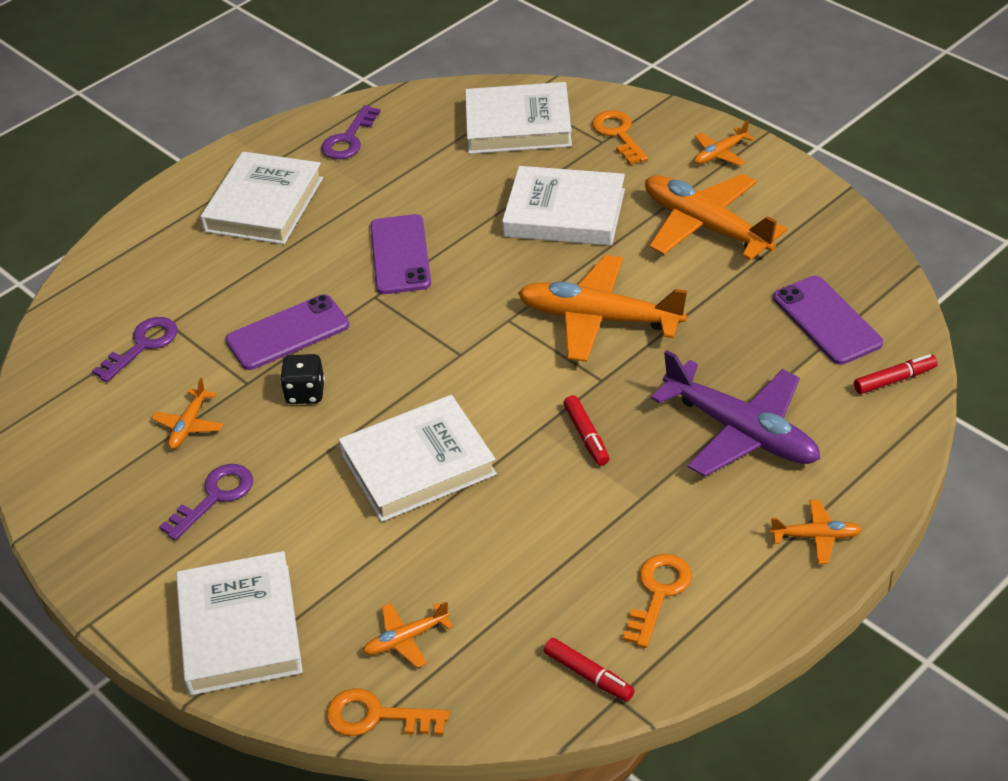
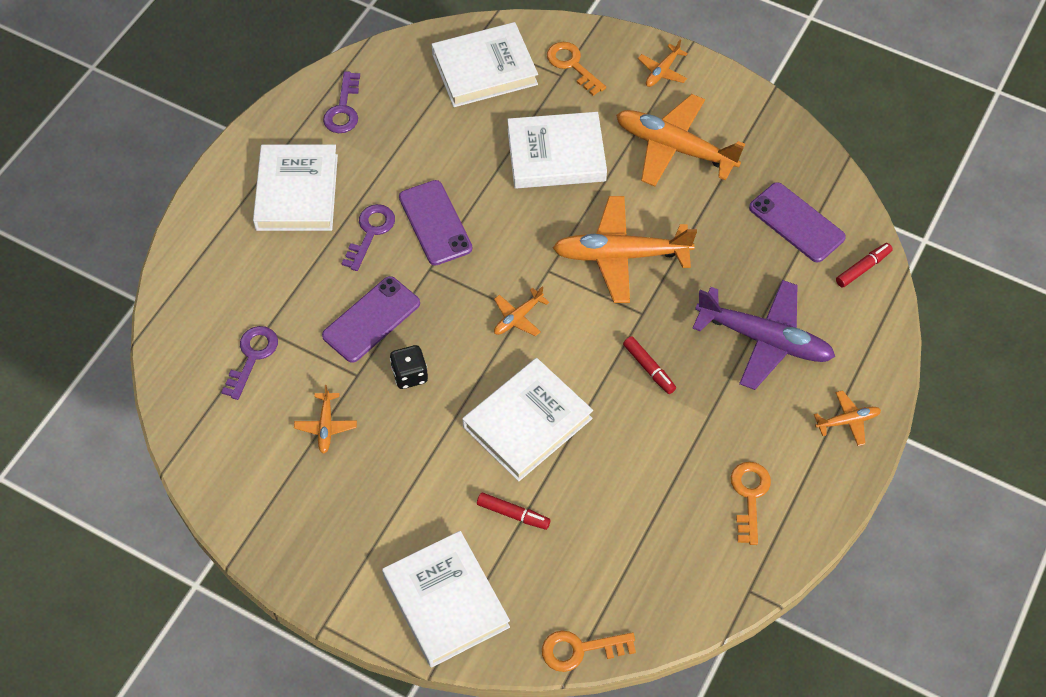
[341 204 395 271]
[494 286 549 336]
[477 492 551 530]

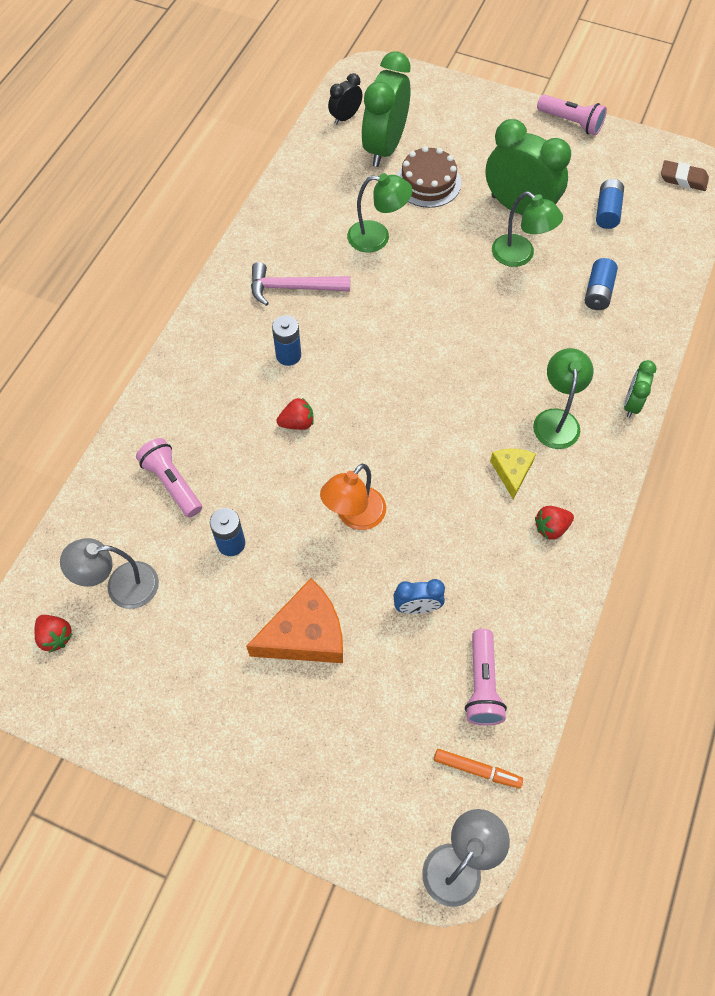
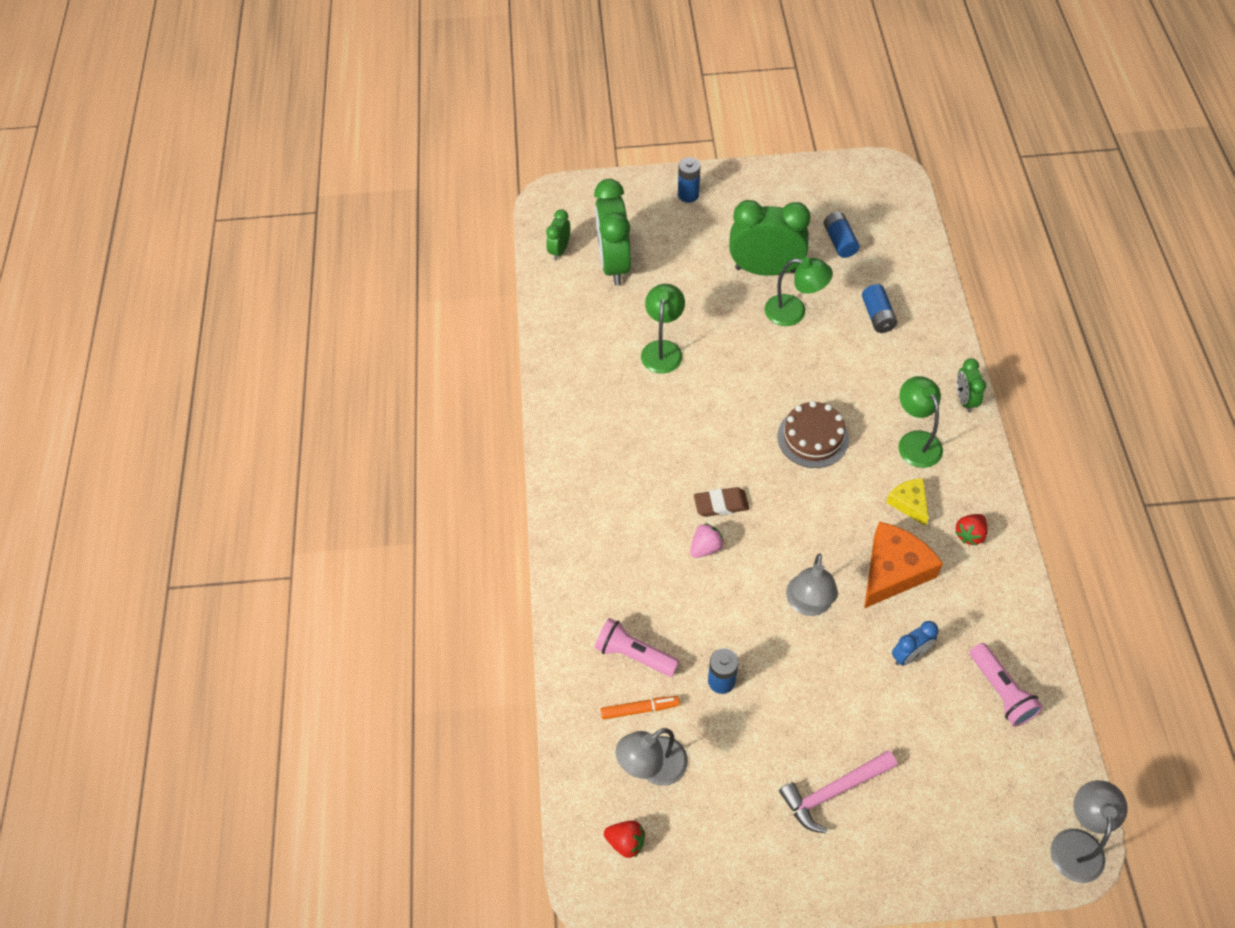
[864 522 943 608]
[779 750 897 833]
[678 157 700 203]
[690 523 724 558]
[786 553 838 616]
[546 209 570 260]
[641 284 685 374]
[777 401 849 468]
[600 696 680 719]
[537 94 607 135] (first image)
[694 487 749 517]

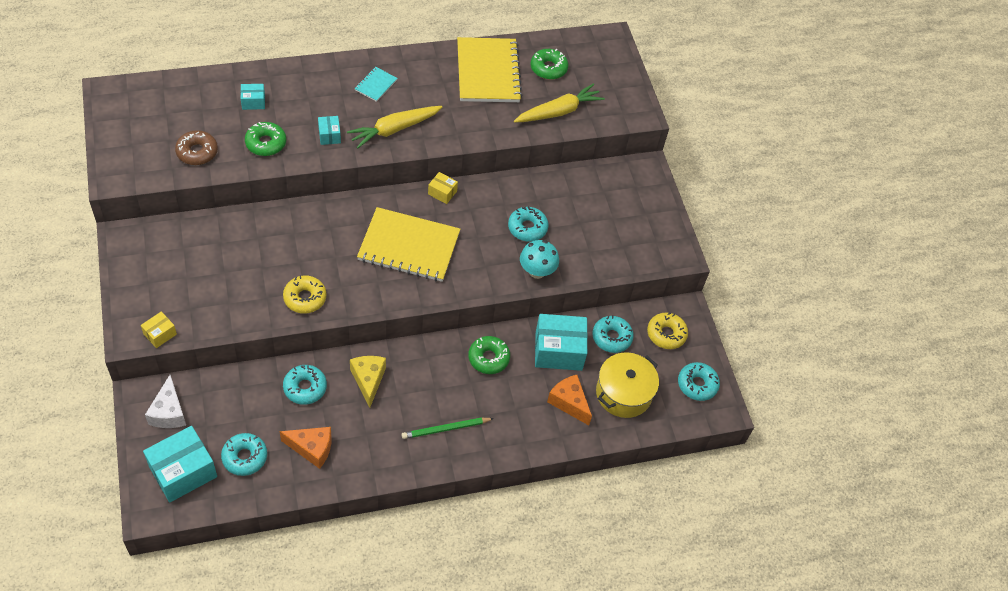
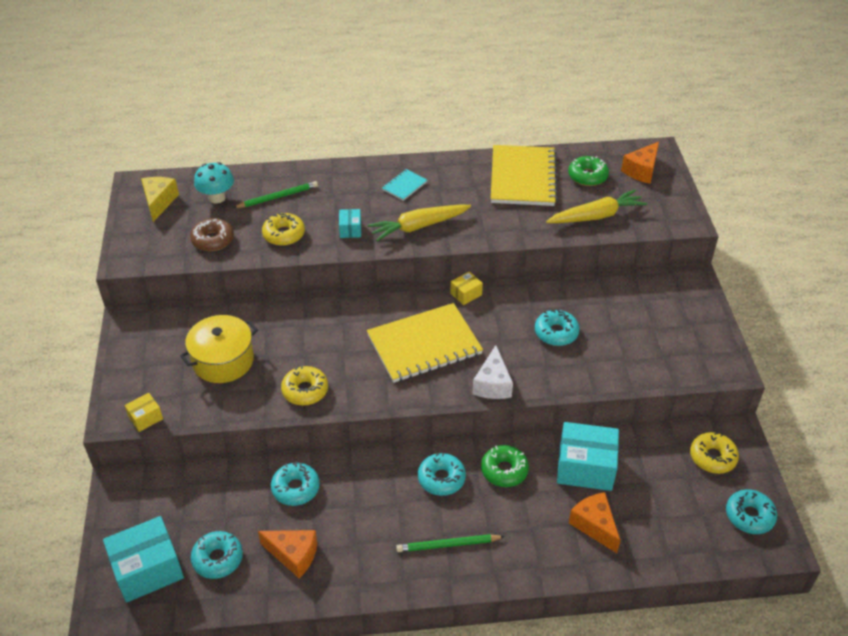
[473 345 513 399]
[233 181 318 208]
[262 213 305 246]
[141 177 179 222]
[367 303 483 383]
[450 271 483 305]
[194 162 234 204]
[418 452 466 496]
[180 315 258 383]
[621 142 659 184]

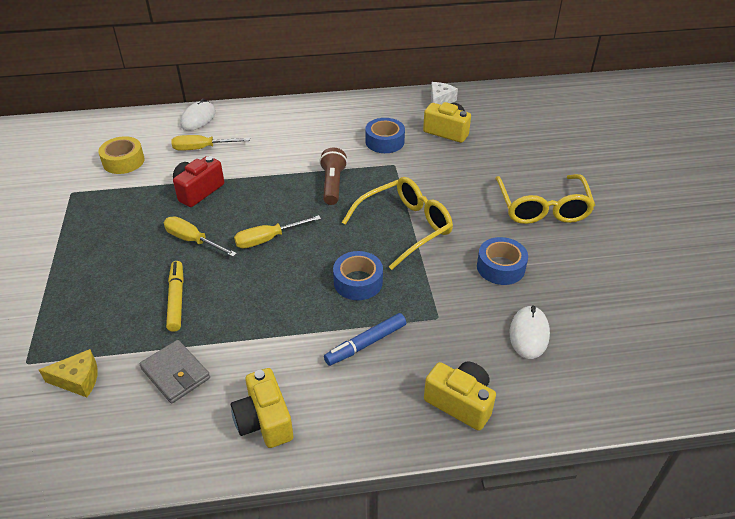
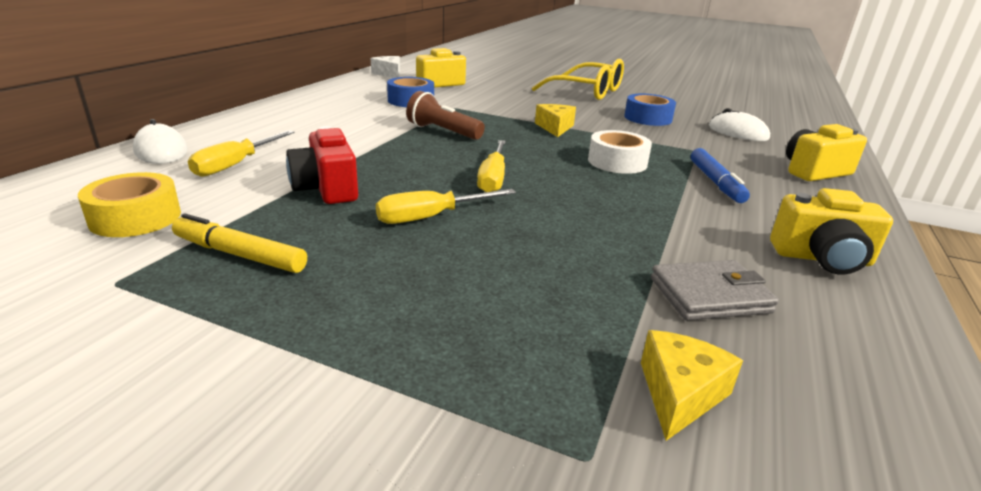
[172 213 307 273]
[588 130 652 174]
[535 104 576 137]

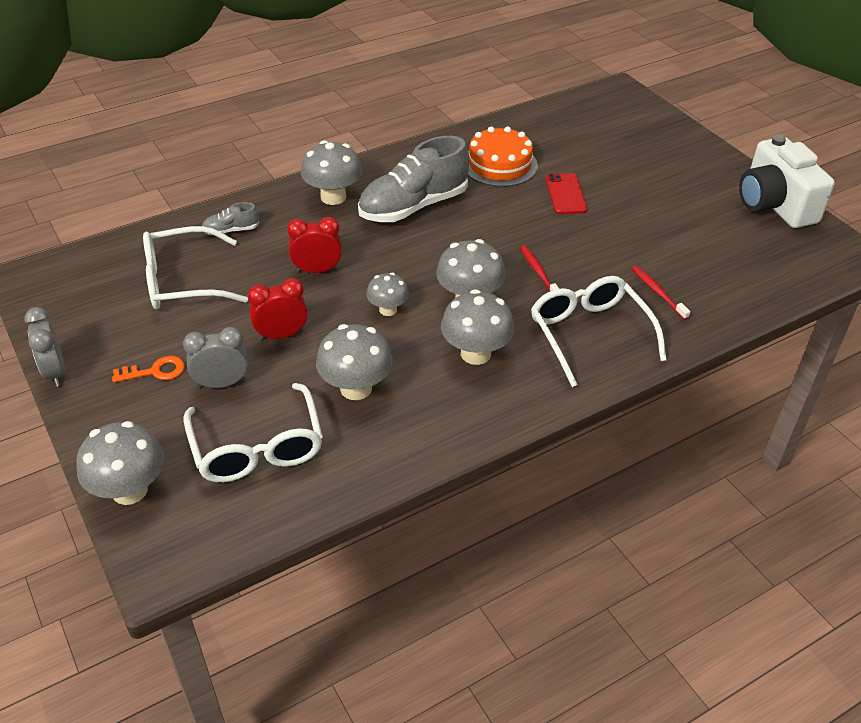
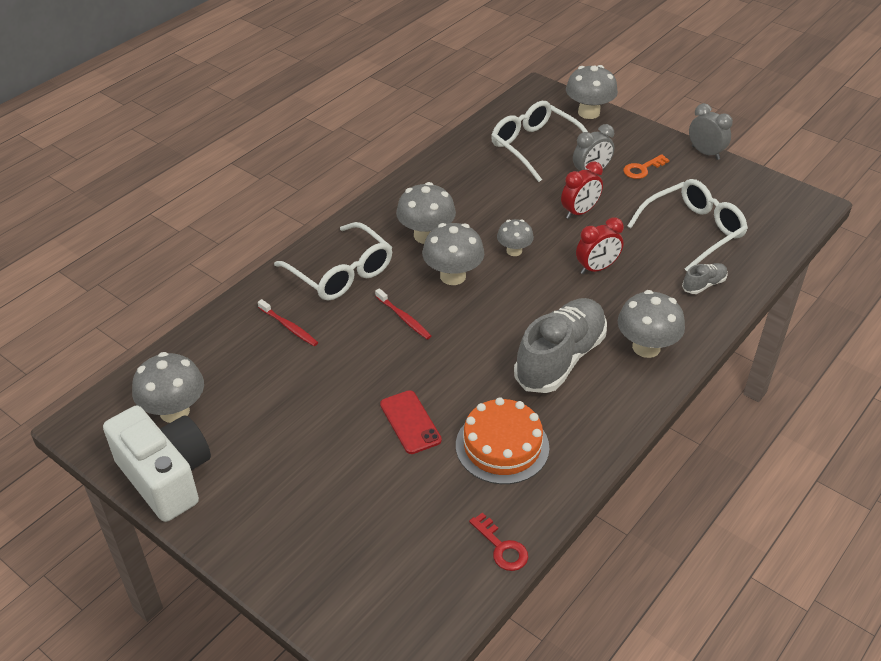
[132 352 204 423]
[469 512 528 571]

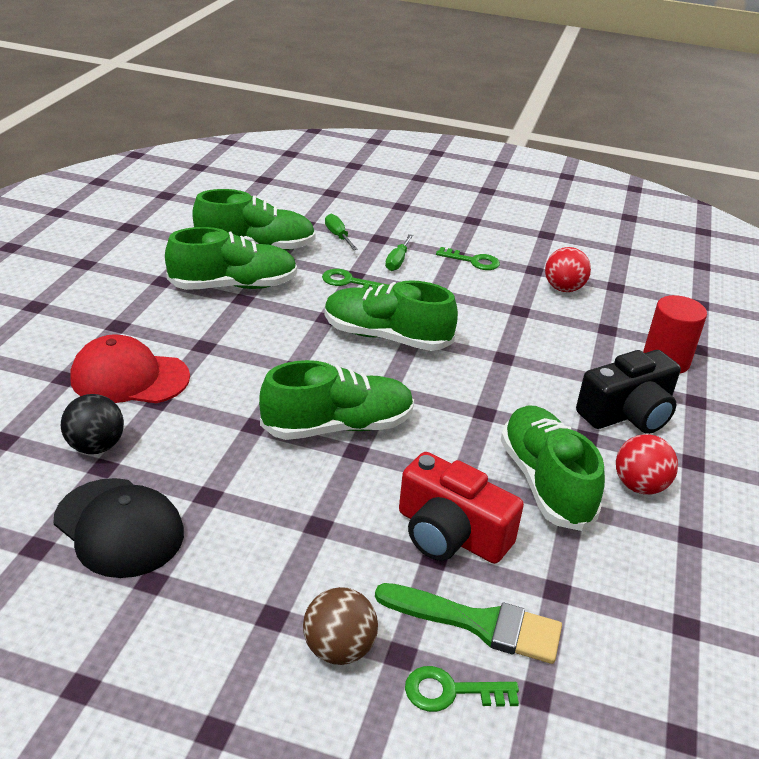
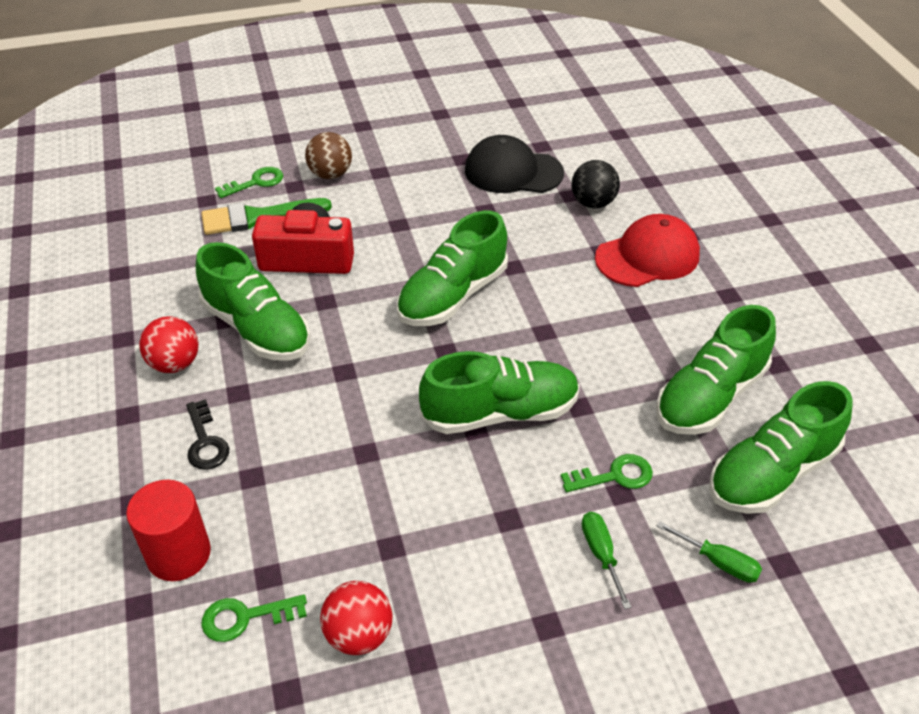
[201 594 307 642]
[186 399 229 470]

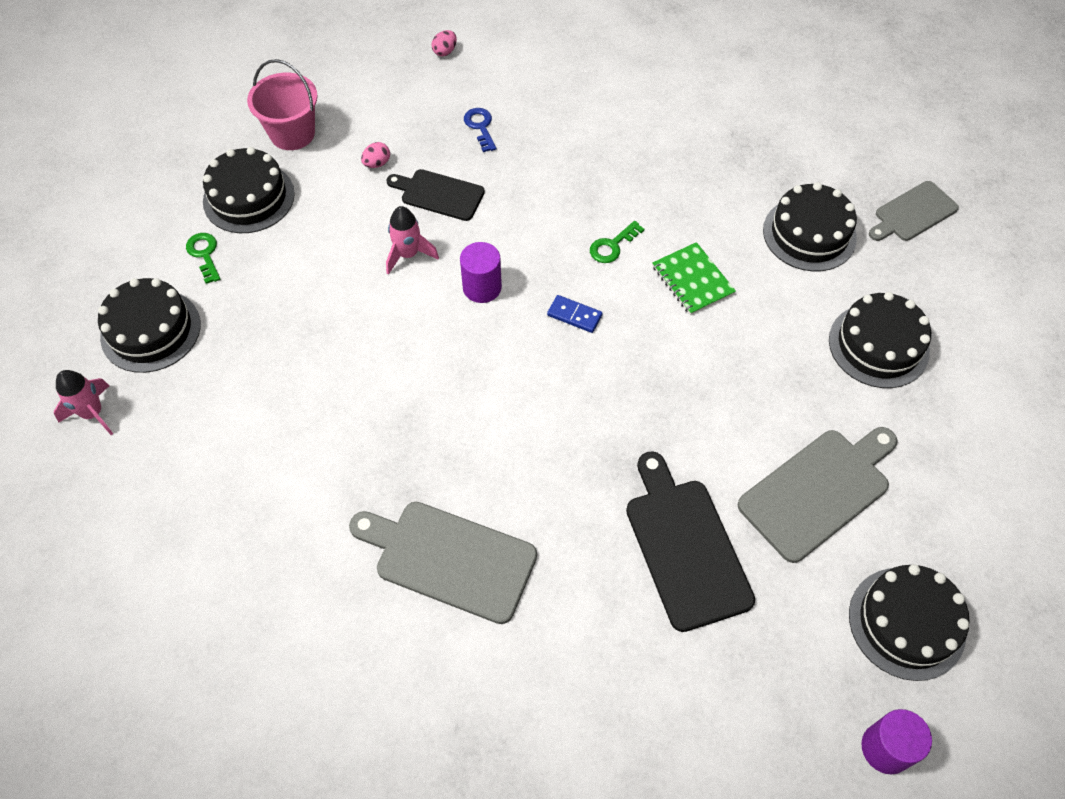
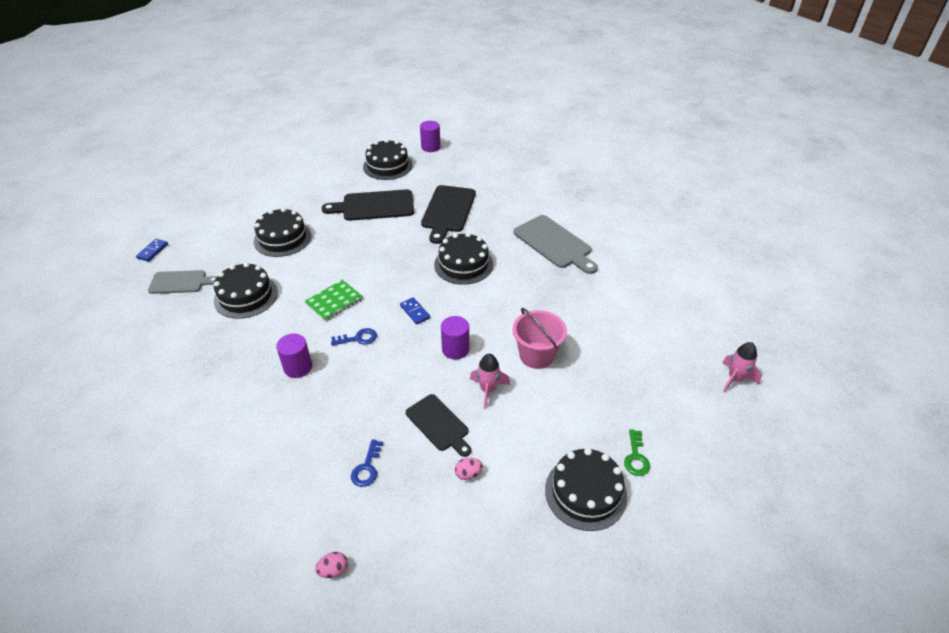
[434 232 493 285]
[513 308 567 369]
[331 328 377 346]
[304 280 363 321]
[322 189 414 221]
[136 239 168 262]
[276 333 312 378]

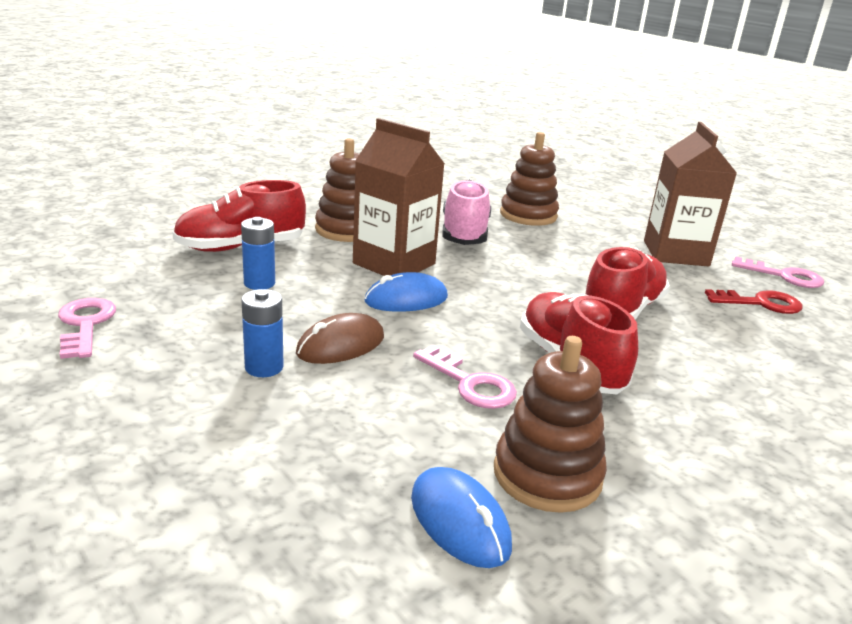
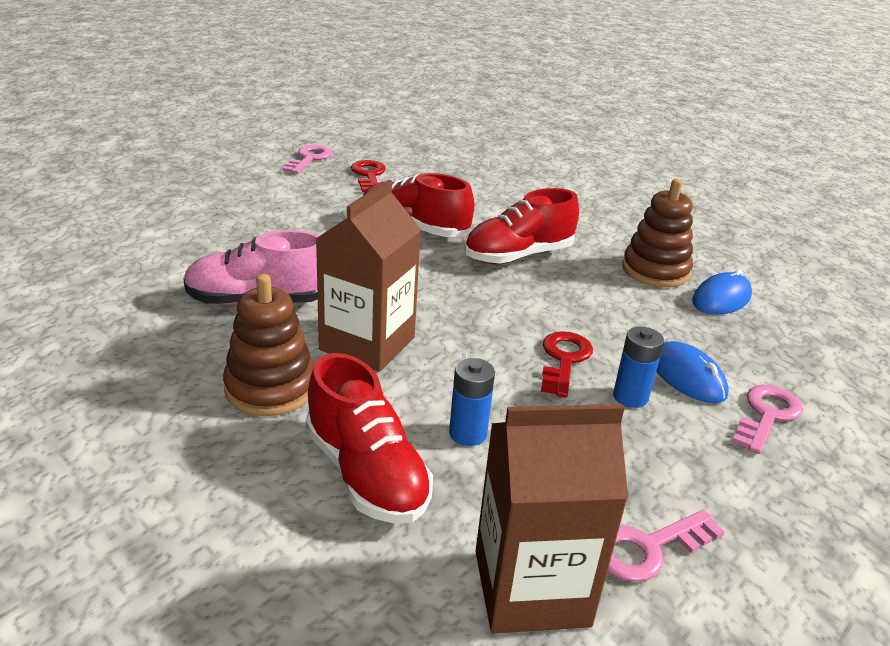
[541 331 593 398]
[656 341 729 403]
[732 385 803 454]
[500 132 559 226] (first image)
[475 404 628 633]

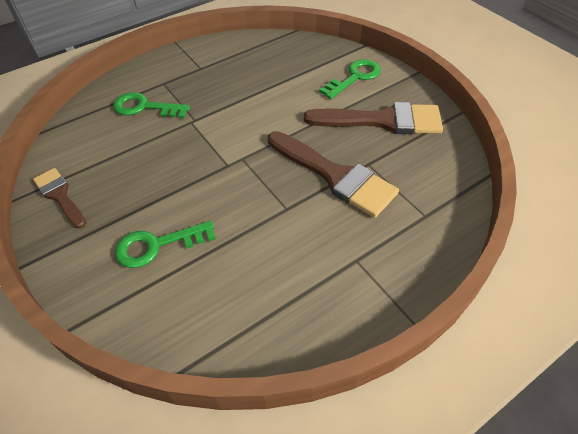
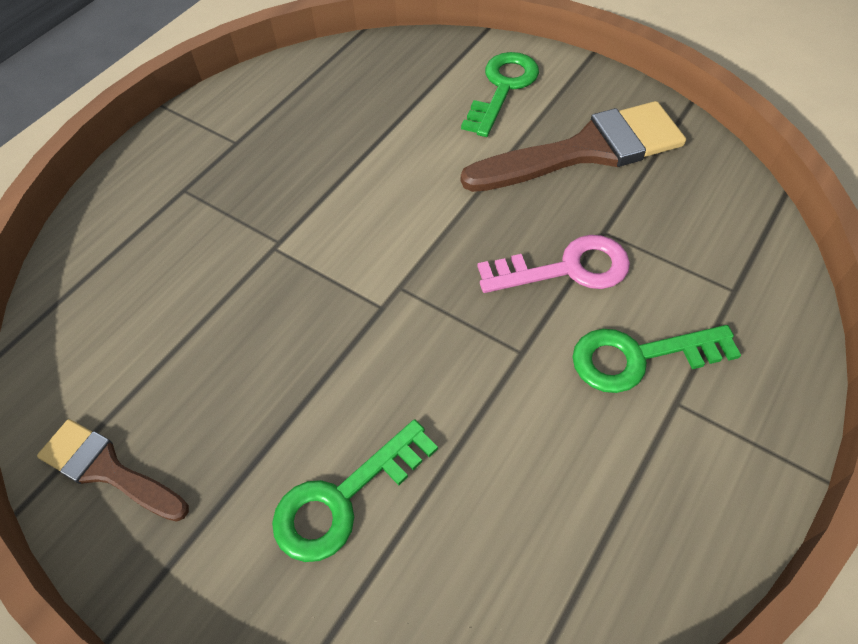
[573 325 741 393]
[478 235 630 293]

